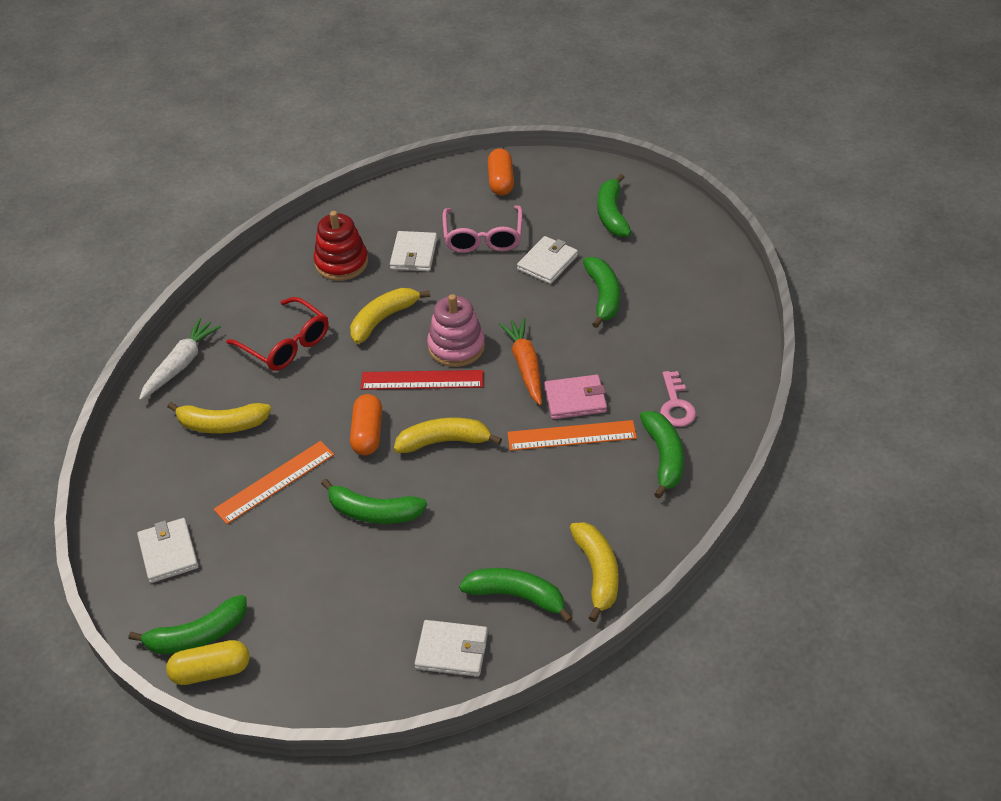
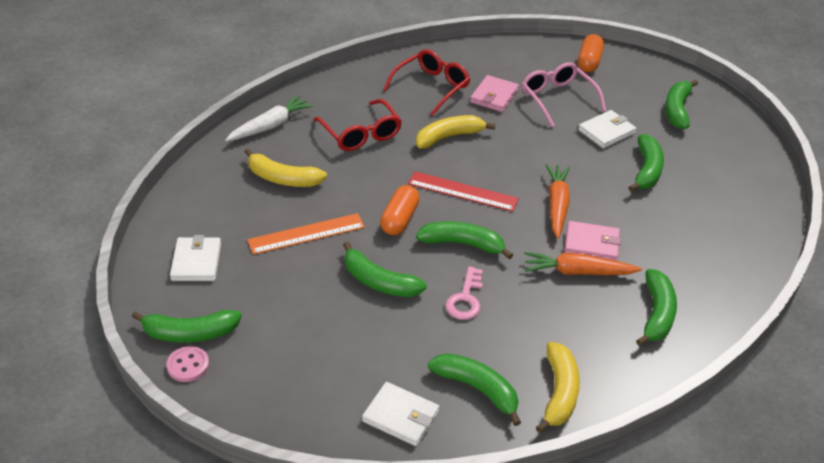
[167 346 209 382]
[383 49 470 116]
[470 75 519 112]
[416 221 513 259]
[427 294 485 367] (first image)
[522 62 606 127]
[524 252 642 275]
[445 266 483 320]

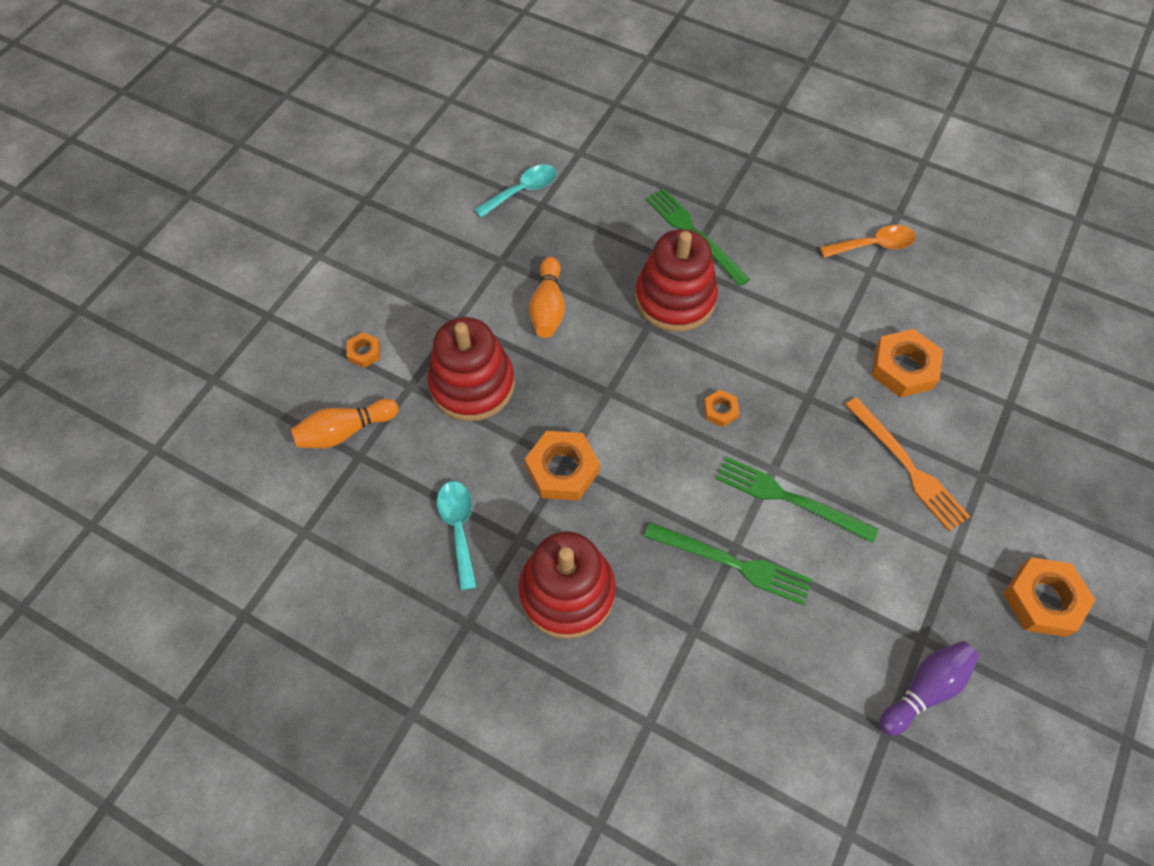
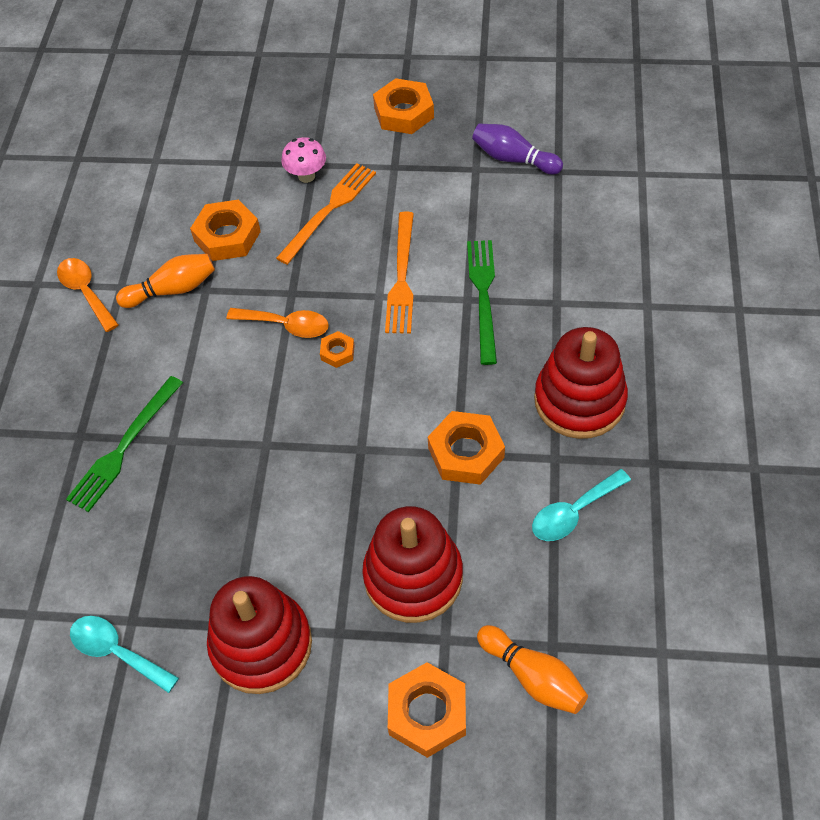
[388 662 466 758]
[116 254 215 308]
[207 576 312 694]
[385 212 414 334]
[226 308 329 338]
[281 137 326 183]

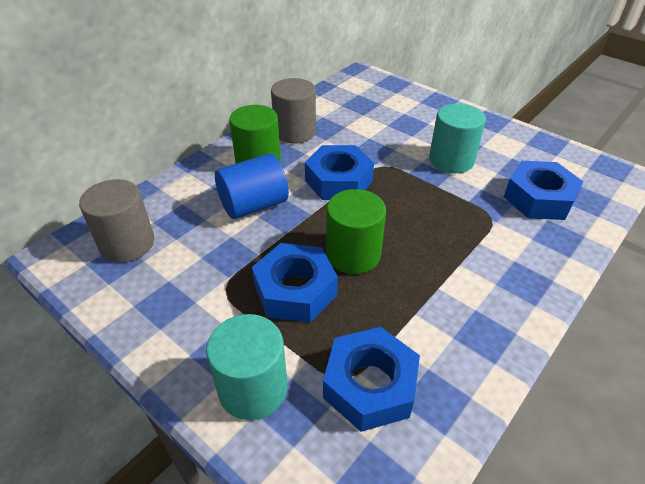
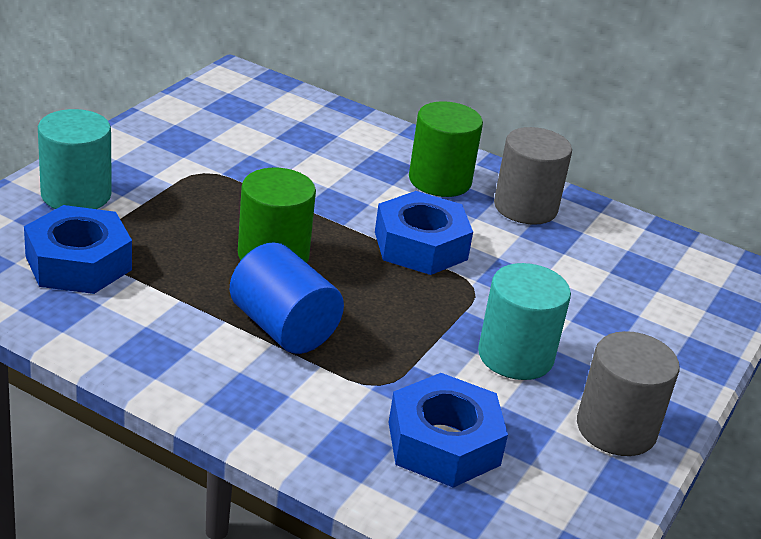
[577 331 680 456]
[230 242 344 354]
[252 243 338 323] (first image)

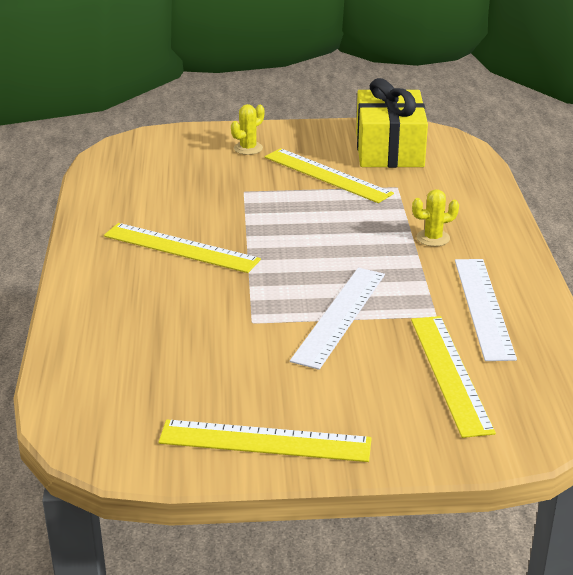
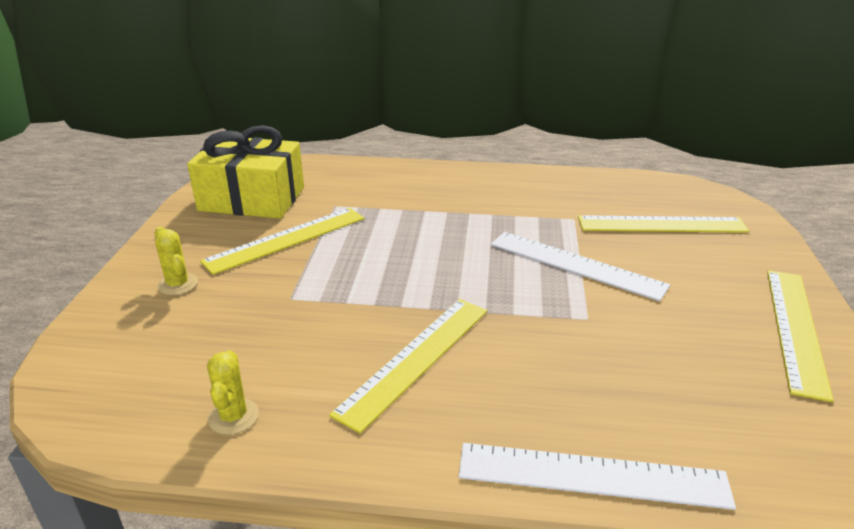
[207 350 259 435]
[459 443 736 510]

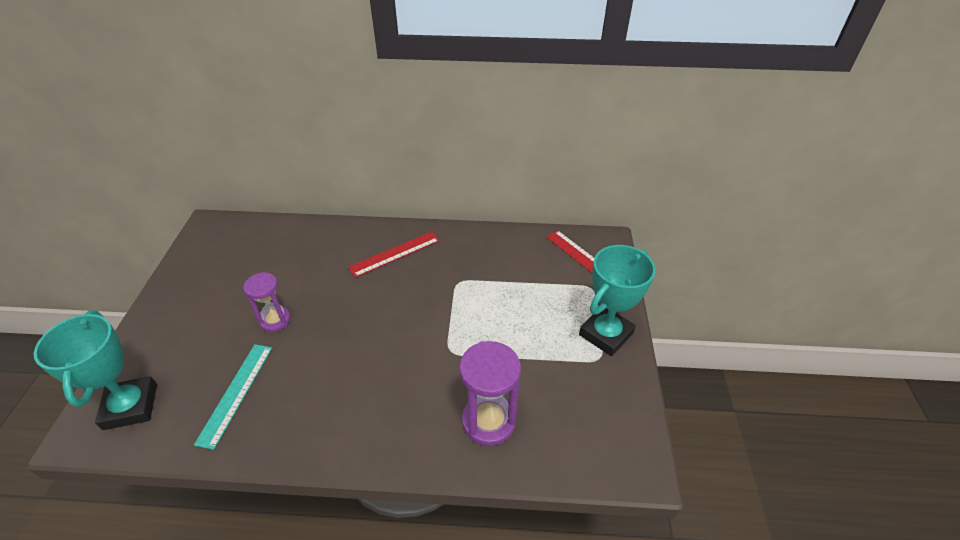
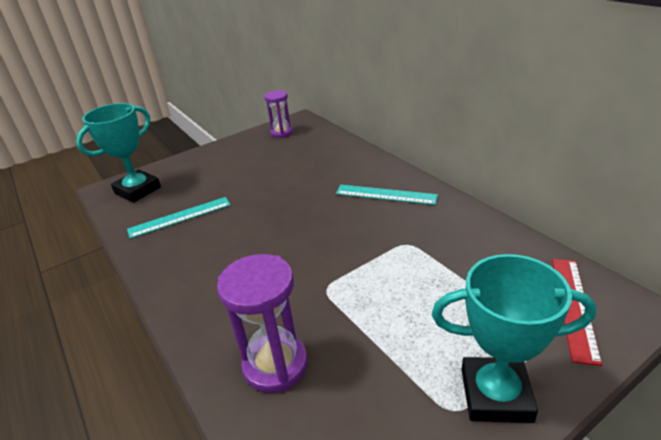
[264 90 293 138]
[336 185 438 205]

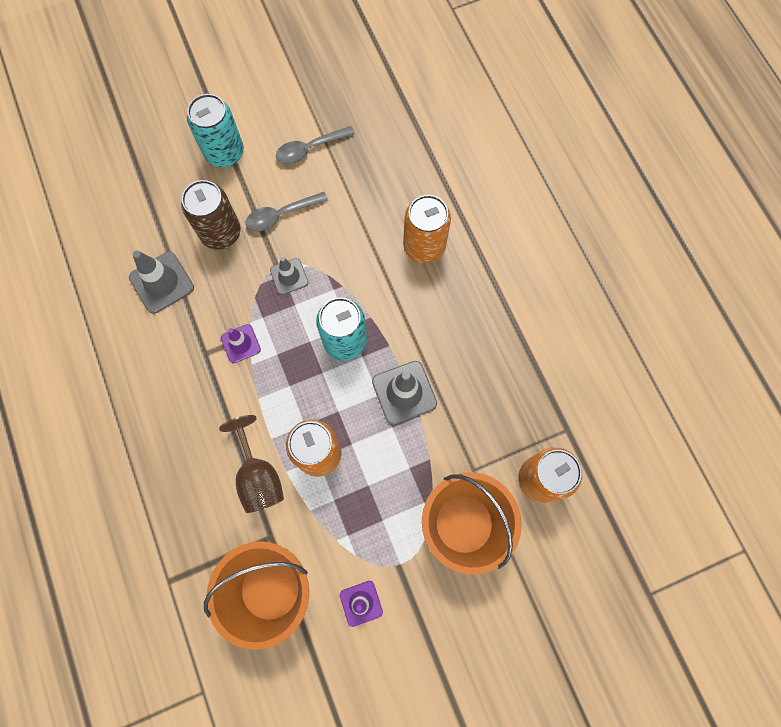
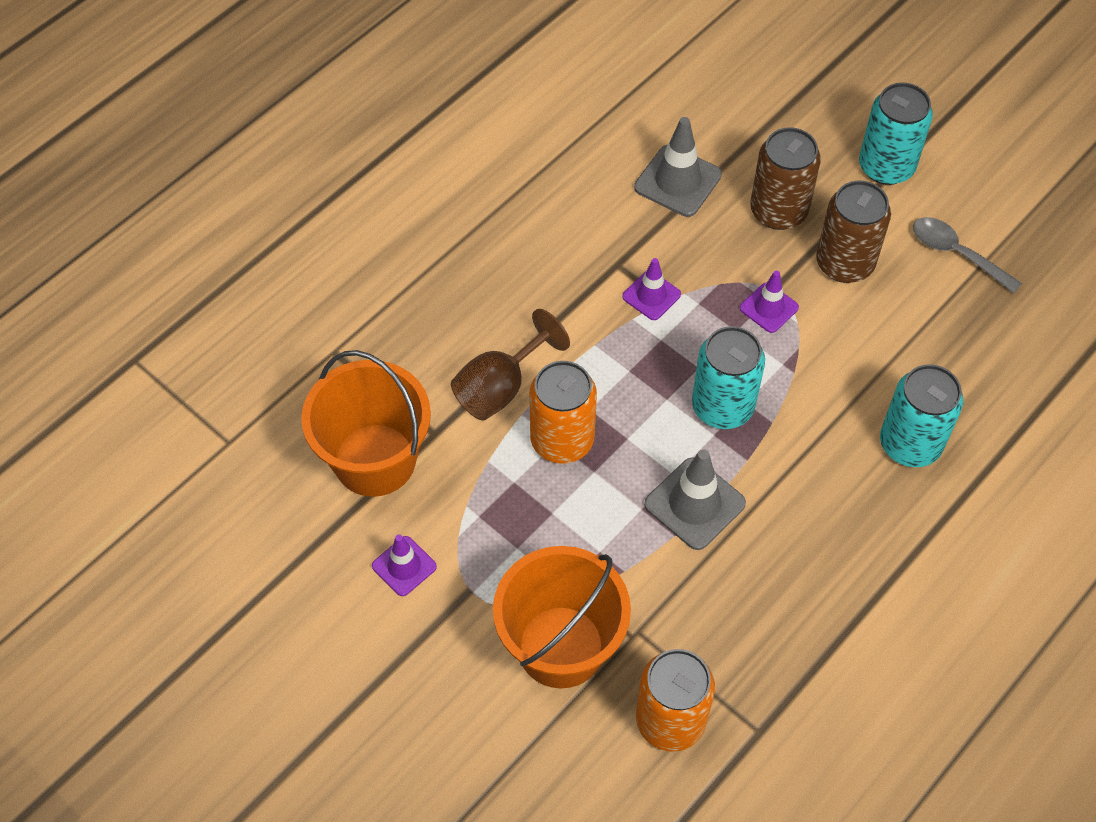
[816 181 891 283]
[740 271 799 333]
[880 364 963 467]

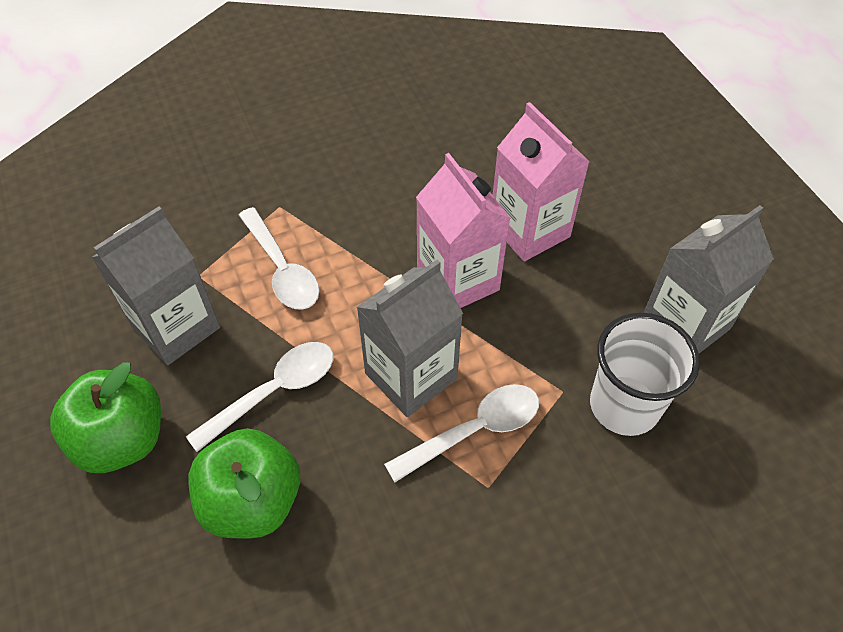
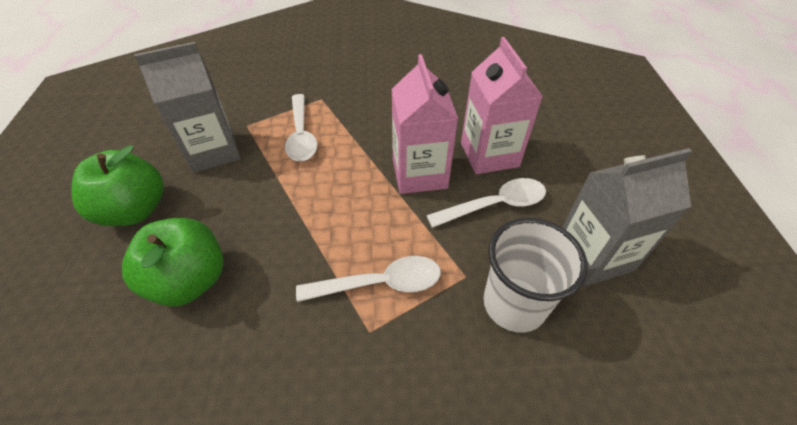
[426 178 546 228]
[357 259 463 417] (first image)

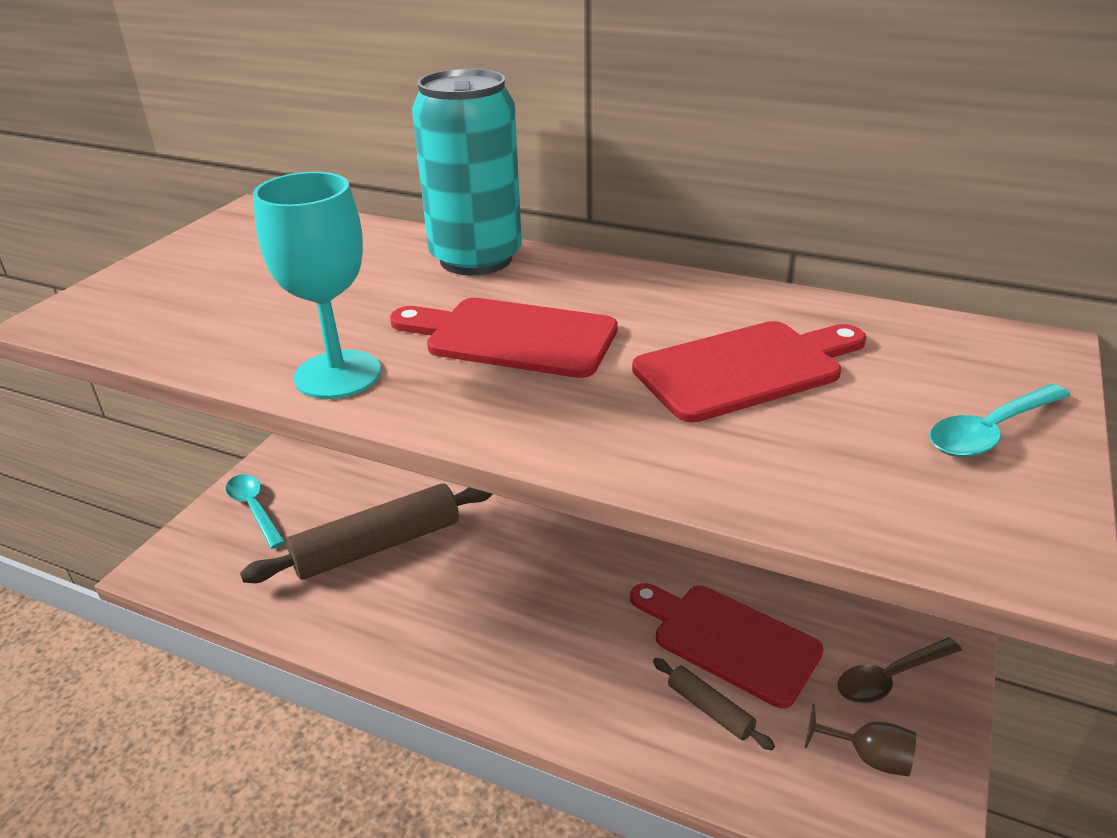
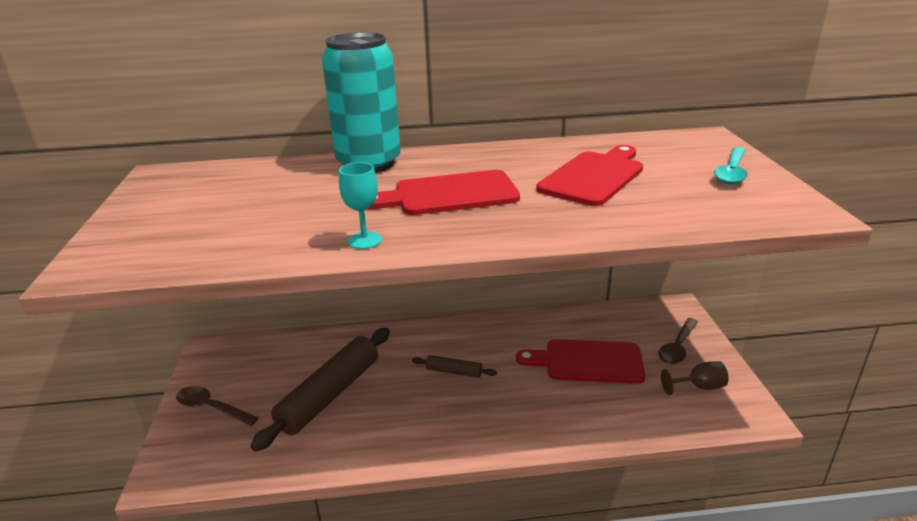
[176 386 259 426]
[339 162 382 249]
[412 355 497 378]

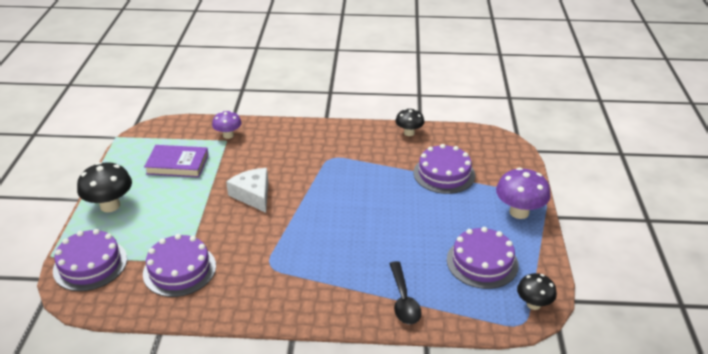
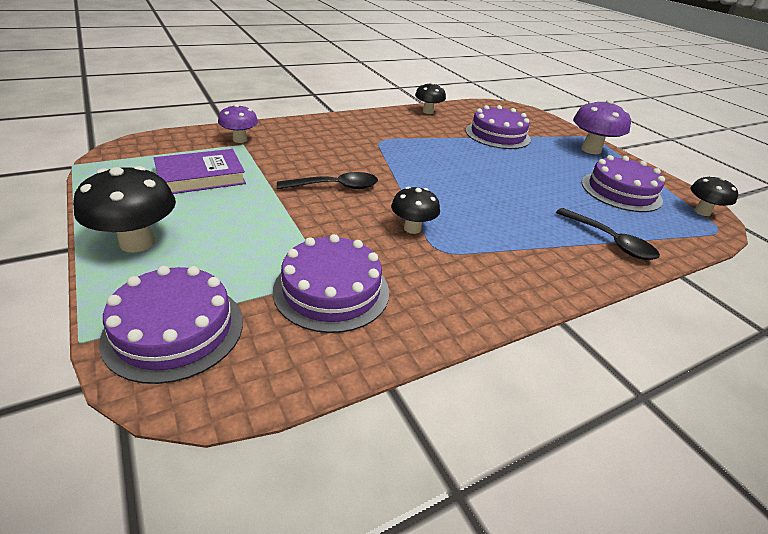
[277 172 378 189]
[391 187 440 234]

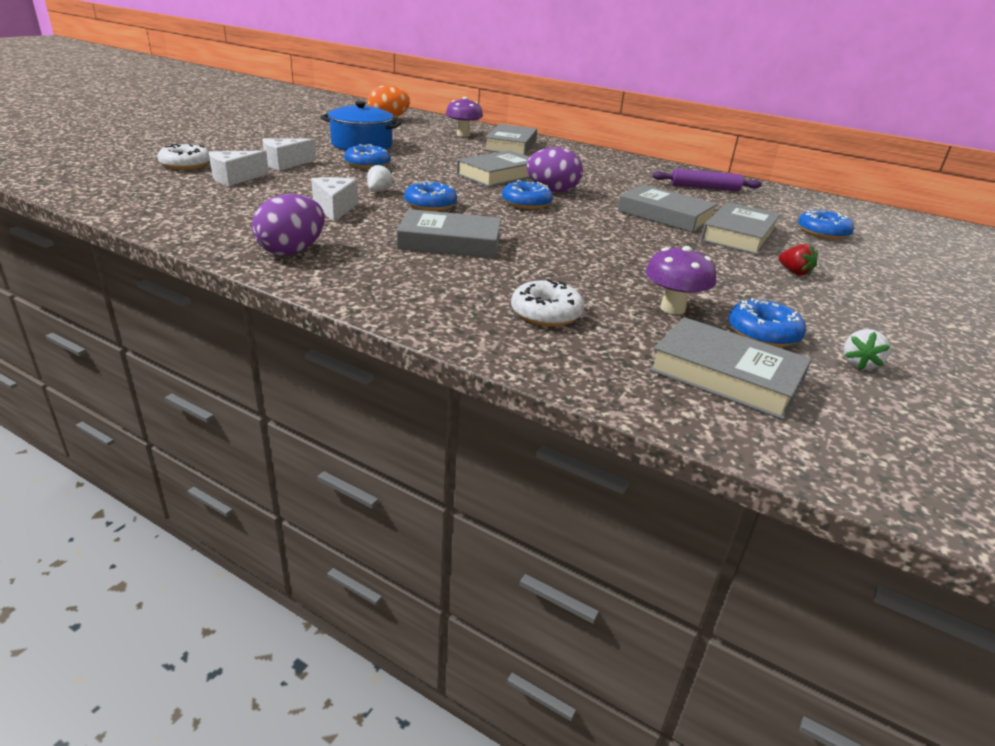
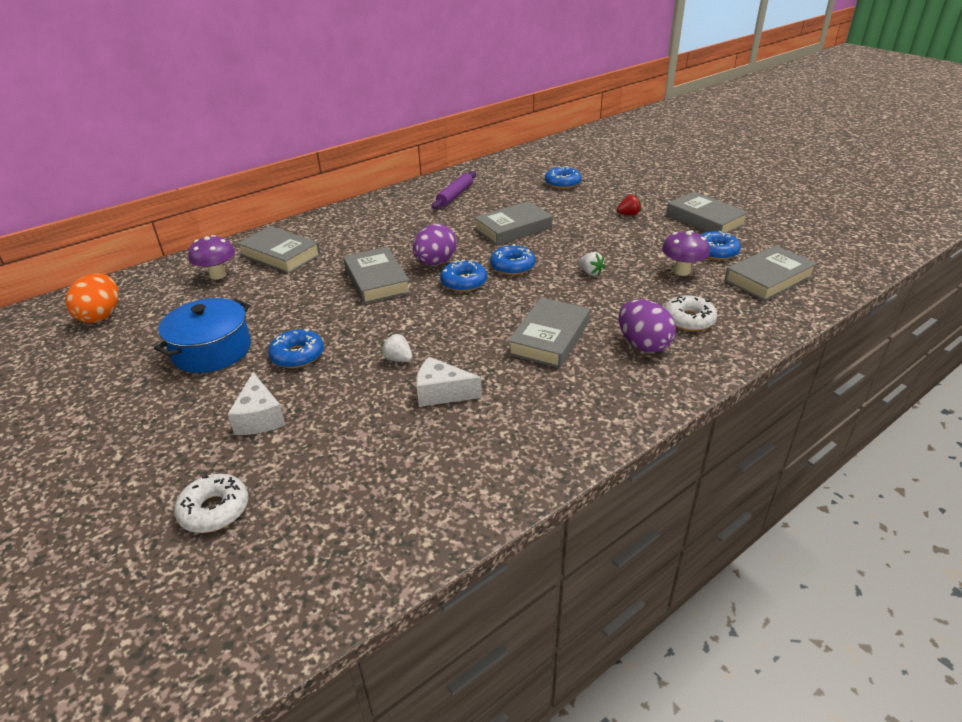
[209 150 269 186] (first image)
[619 299 676 353]
[490 244 535 275]
[666 192 749 233]
[578 252 605 276]

